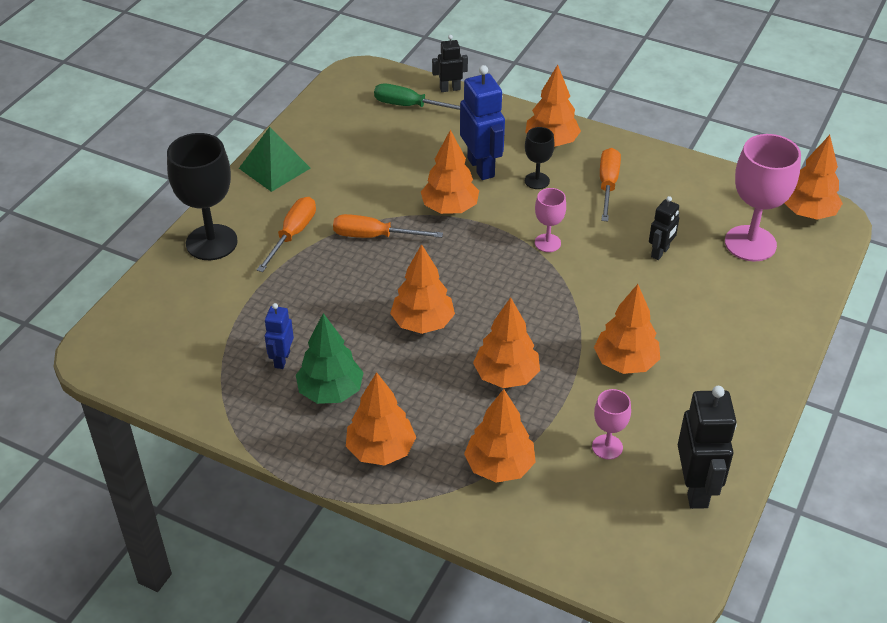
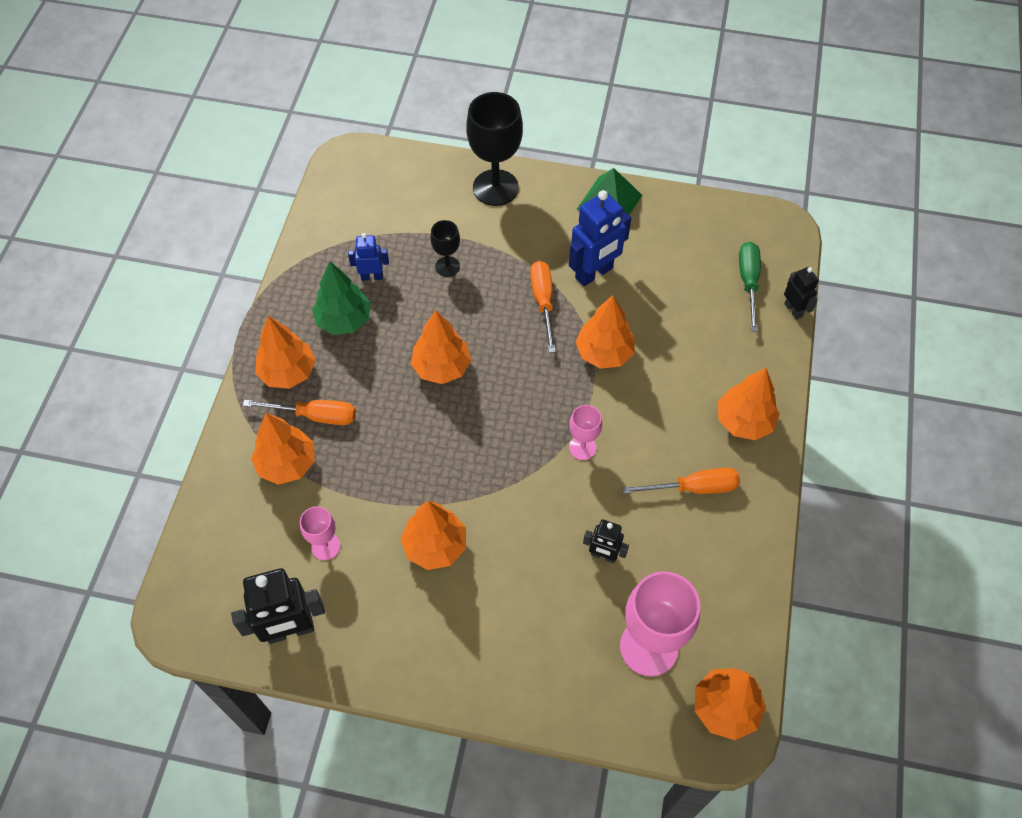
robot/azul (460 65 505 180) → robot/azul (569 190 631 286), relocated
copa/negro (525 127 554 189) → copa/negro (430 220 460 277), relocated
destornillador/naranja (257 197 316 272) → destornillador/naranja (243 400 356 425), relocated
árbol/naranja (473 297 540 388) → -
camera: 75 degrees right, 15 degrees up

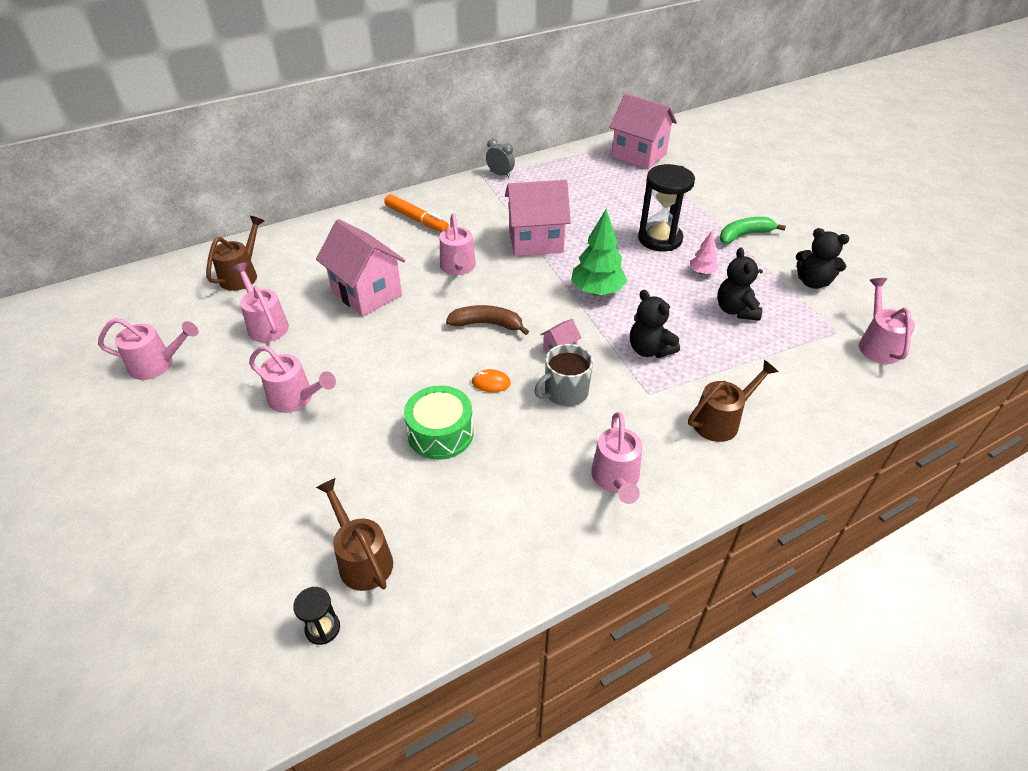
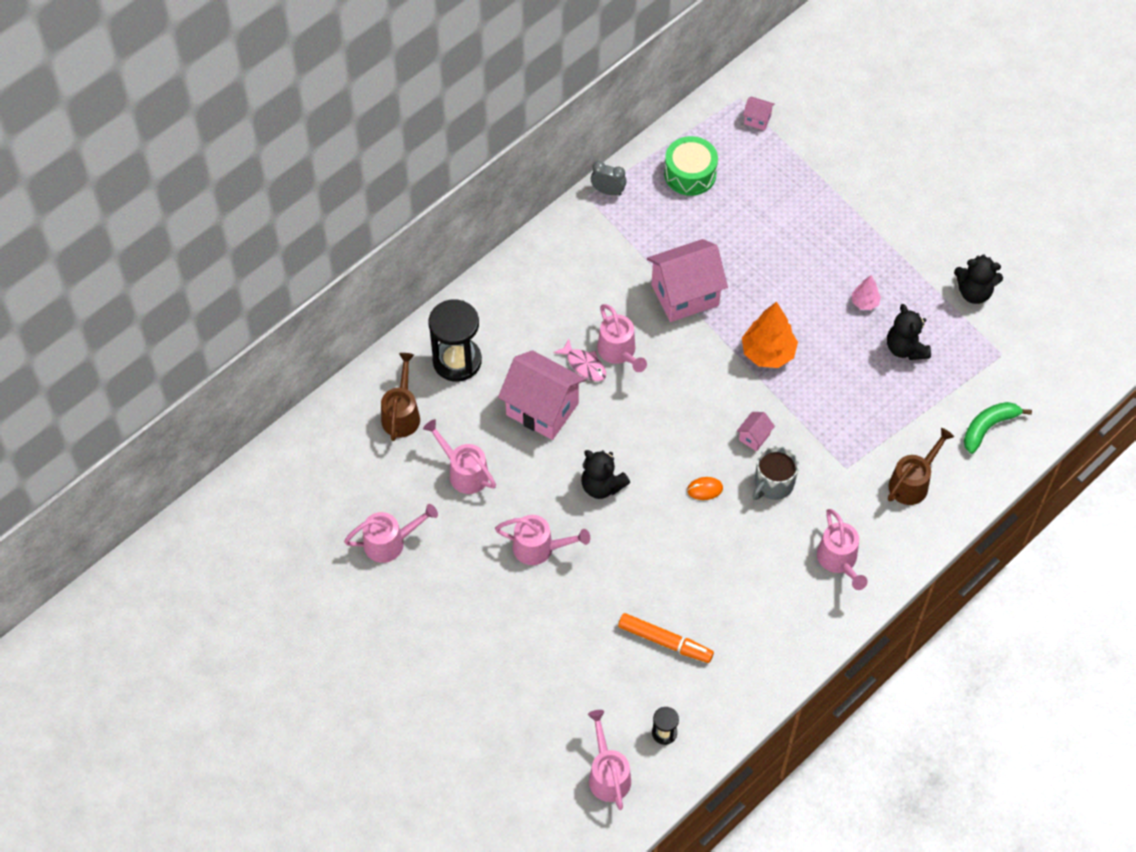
casa/rosa (609 93 677 169) → casa/rosa (743 96 775 131), x0.43
reloj de arena/negro (638 164 695 251) → reloj de arena/negro (428 299 482 382), relocated
rotulador/naranja (384 194 449 232) → rotulador/naranja (618 613 714 663), relocated
árbol/verde (571 209 627 295) → árbol/naranja (742 302 798 368)
plátano/verde (720 217 786 244) → plátano/verde (964 402 1032 454), relocated
regadera/rosa (859 278 915 364) → regadera/rosa (588 710 631 810), relocated
osito/negro (630 290 680 358) → osito/negro (581 450 630 499), relocated
plátano/marrón (446 305 529 335) → -
tambor/verde (404 385 474 460) → tambor/verde (664 136 718 196), relocated
regadera/marrón (316 478 393 591) → -
- → pez/rosa (553 338 606 381)
camera: 15 degrees left, 15 degrees up

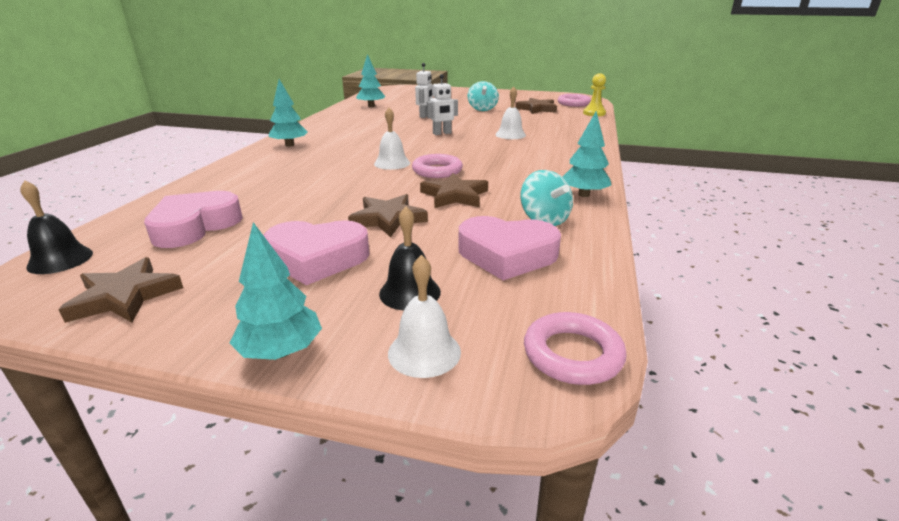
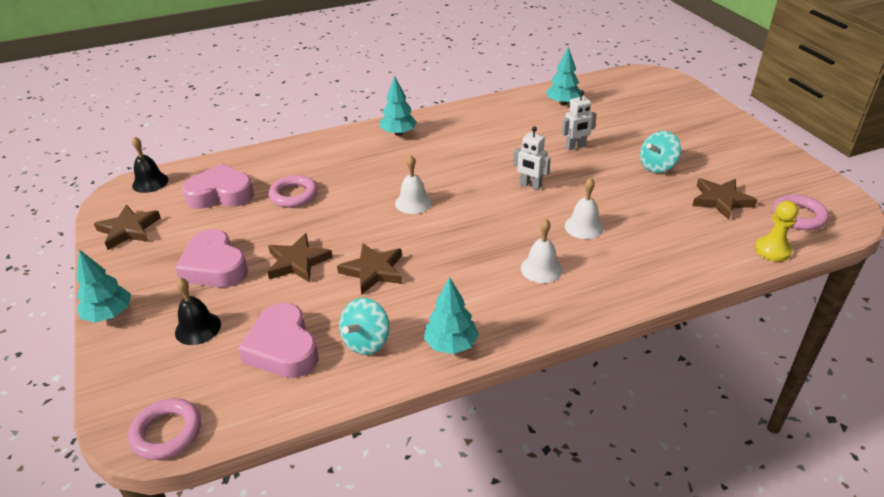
anillo/rosa (412 154 463 178) → anillo/rosa (269 175 318 208), relocated
campana/blanco (388 255 461 378) → campana/blanco (521 219 563 283), relocated
camera: 55 degrees right, 10 degrees up

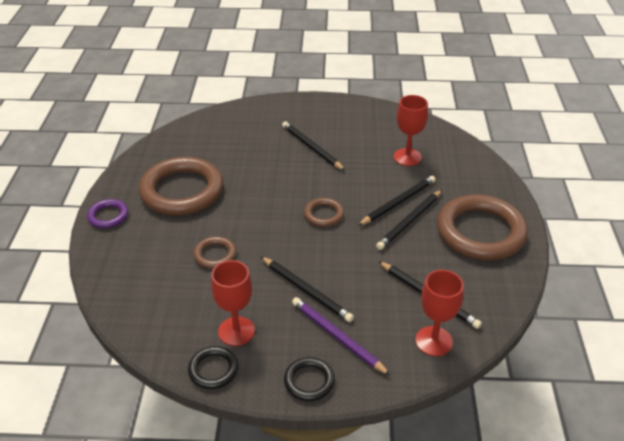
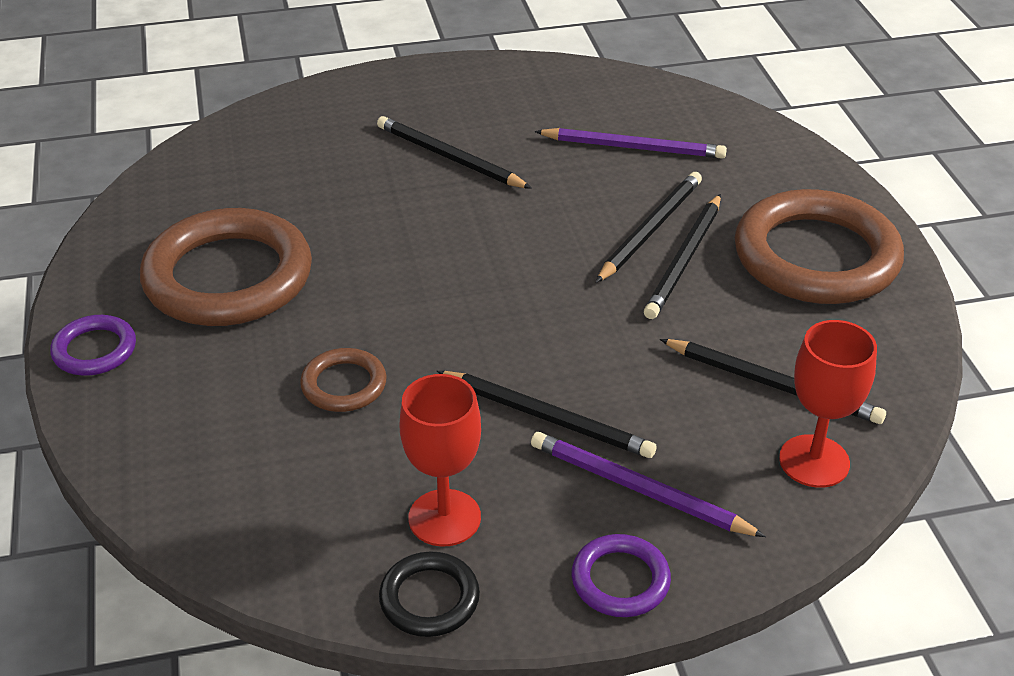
copa/rojo (394 95 428 166) → lápiz/morado (535 128 727 159)
anillo/marrón (304 198 344 227) → -
anillo/negro (284 357 335 401) → anillo/morado (571 534 671 617)
camera: 15 degrees left, 0 degrees up

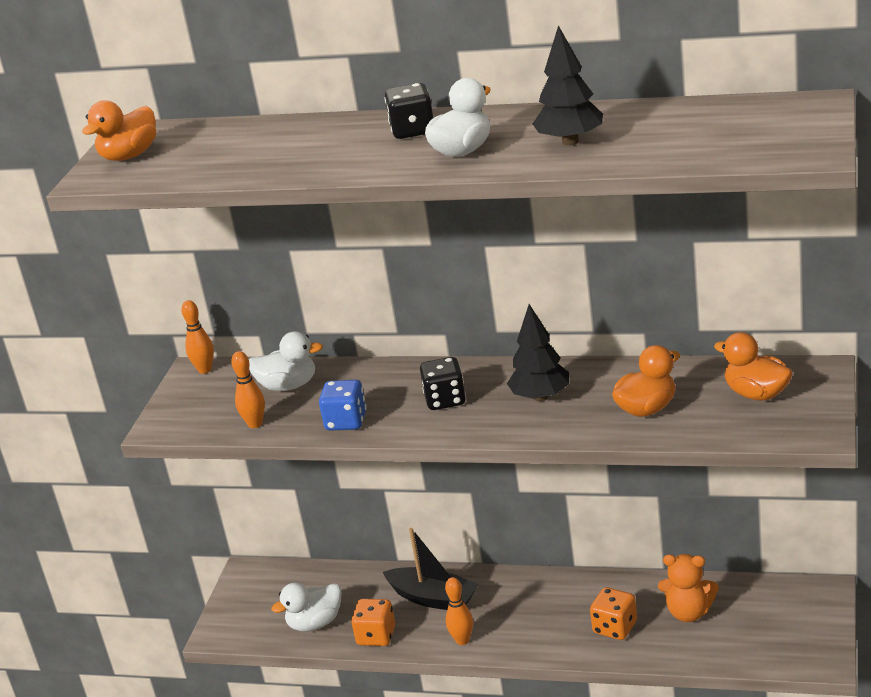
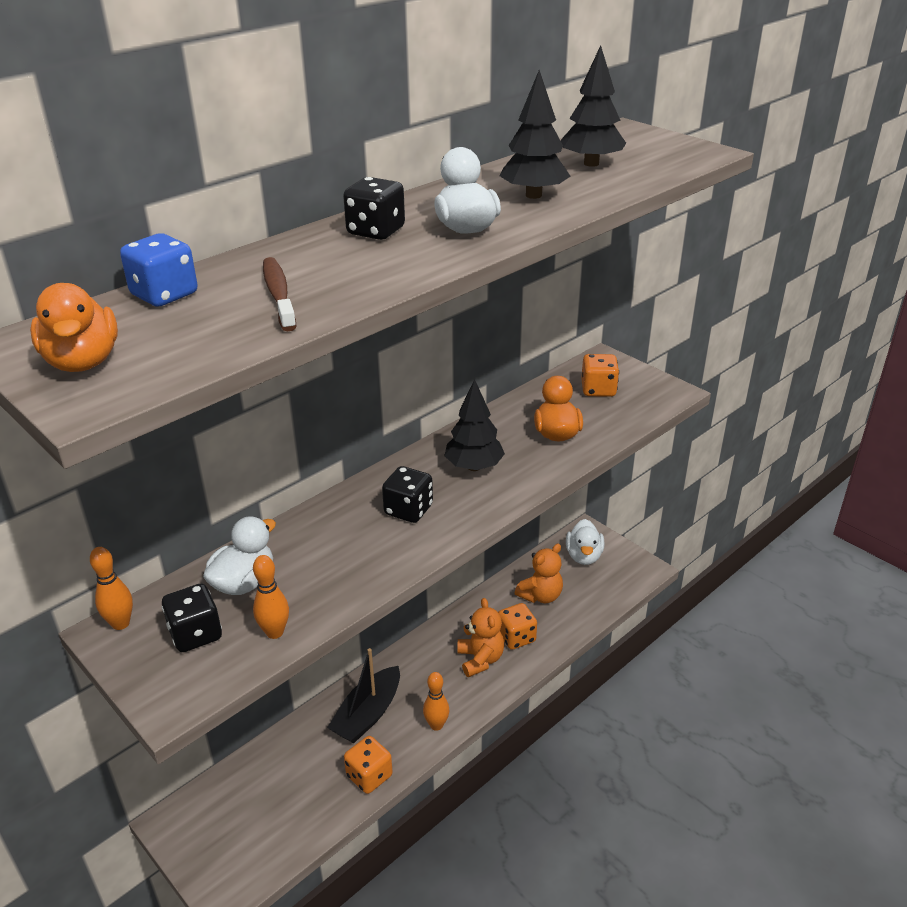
pato/naranja (714 332 793 401) → dado/naranja (581 354 619 397)
dado/azul (319 380 367 431) → dado/azul (120 233 198 307), relocated
barco/negro (383 528 478 610) → barco/negro (327 648 400 743), 150 degrees clockwise
pato/blanco (271 583 342 631) → pato/blanco (566 519 604 565), relocated
- → árbol/negro (561 45 626 167)
- → cepillo de dientes/marrón (263 257 297 331)
- → dado/negro (162 584 222 652)
- → osito/naranja (457 598 504 677)
camera: 60 degrees left, 5 degrees up

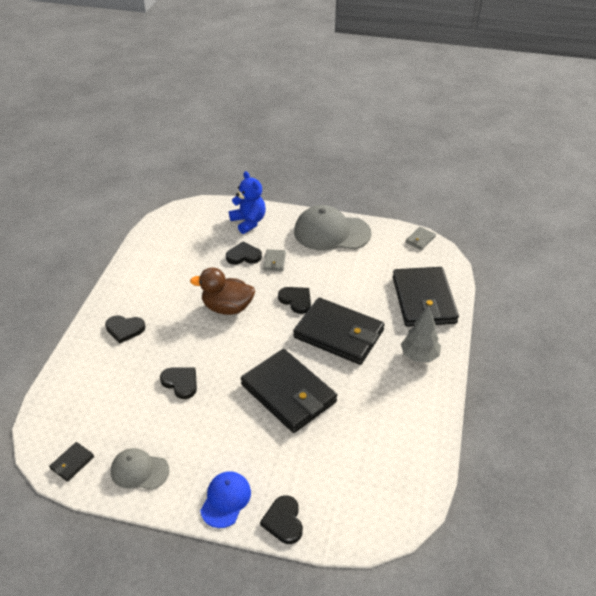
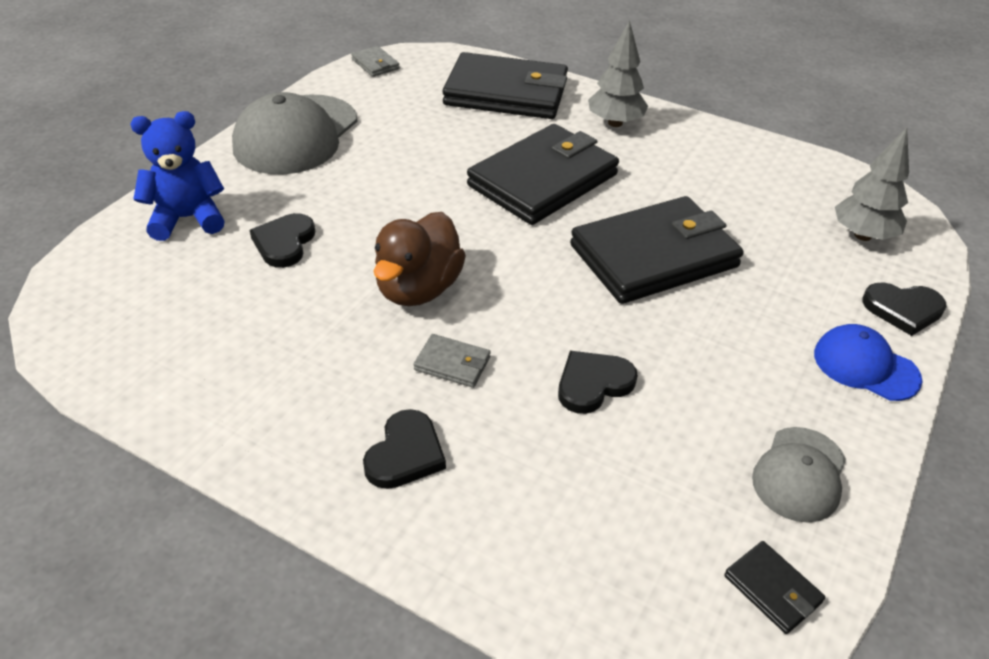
cartera/gris (263 249 286 271) → cartera/gris (414 334 491 388), relocated
corazón/negro (278 287 311 314) → -
- → árbol/gris (835 127 909 241)
camera: 75 degrees left, 0 degrees up

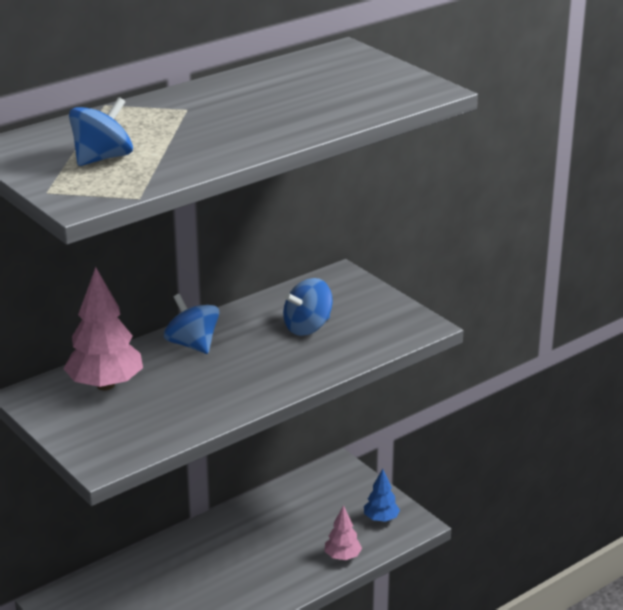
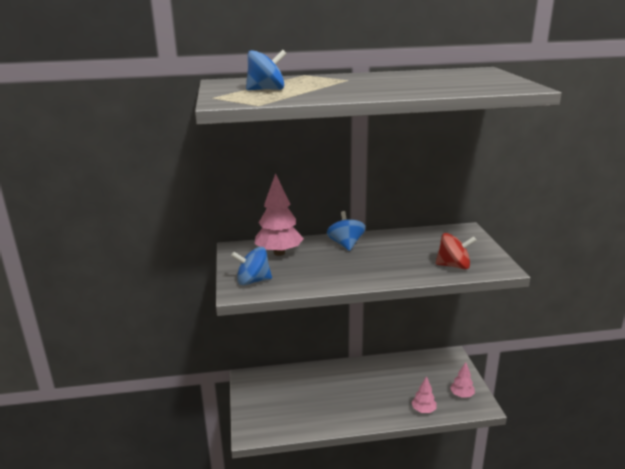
peonza/azul (283 278 333 336) → peonza/azul (231 247 272 285), relocated
árbol/azul (364 469 400 522) → árbol/rosa (450 362 475 397)
- → peonza/rojo (436 233 476 269)
camera: 30 degrees right, 5 degrees down

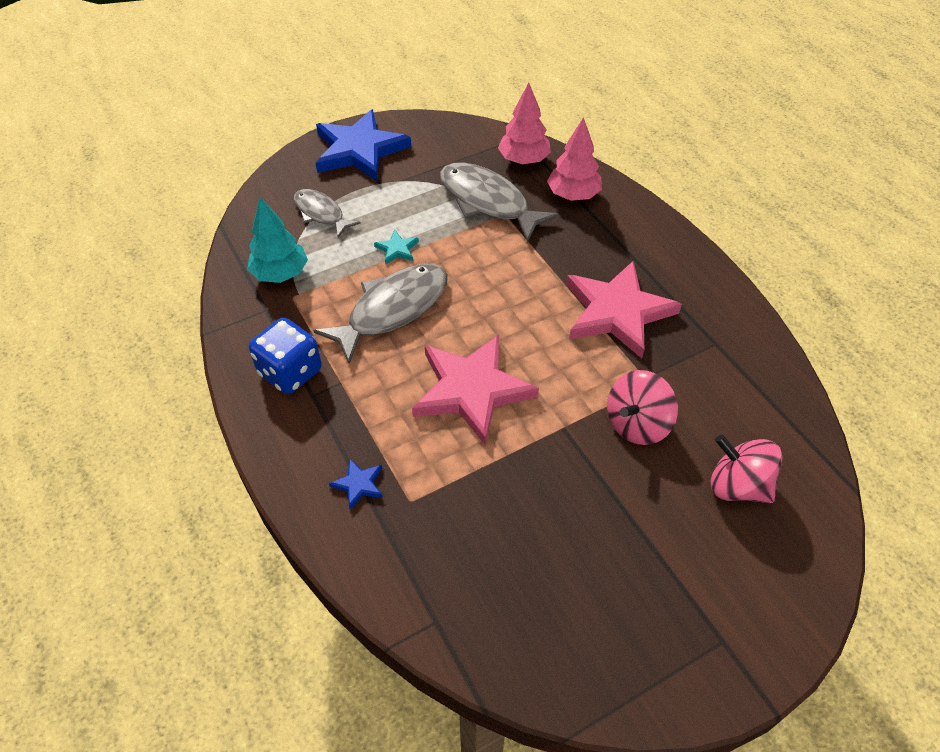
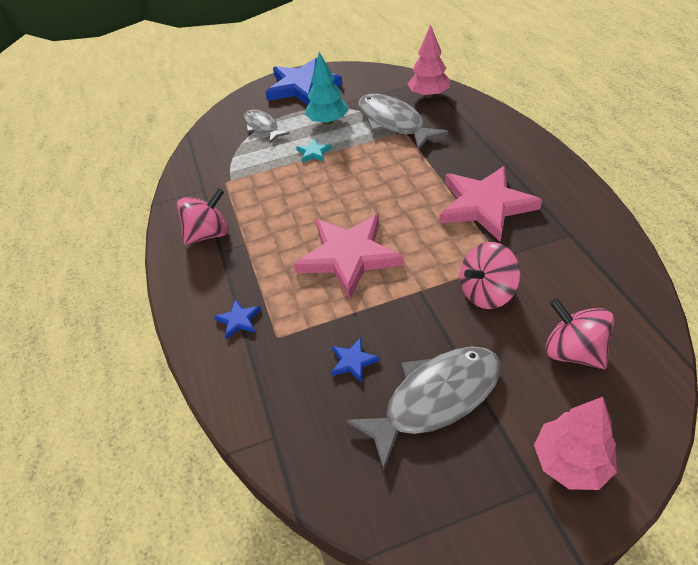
árbol/rosa (547 117 602 201) → árbol/rosa (534 397 617 490), relocated
árbol/turquesa (247 197 308 283) → árbol/turquesa (305 52 349 125), relocated
pez/gris (313 264 448 364) → pez/gris (346 346 501 471), relocated
dado/azul (249 318 322 394) → peonza/rosa (177 188 229 245)
- → estrella/azul (331 337 380 383)
camera: 15 degrees right, 5 degrees down

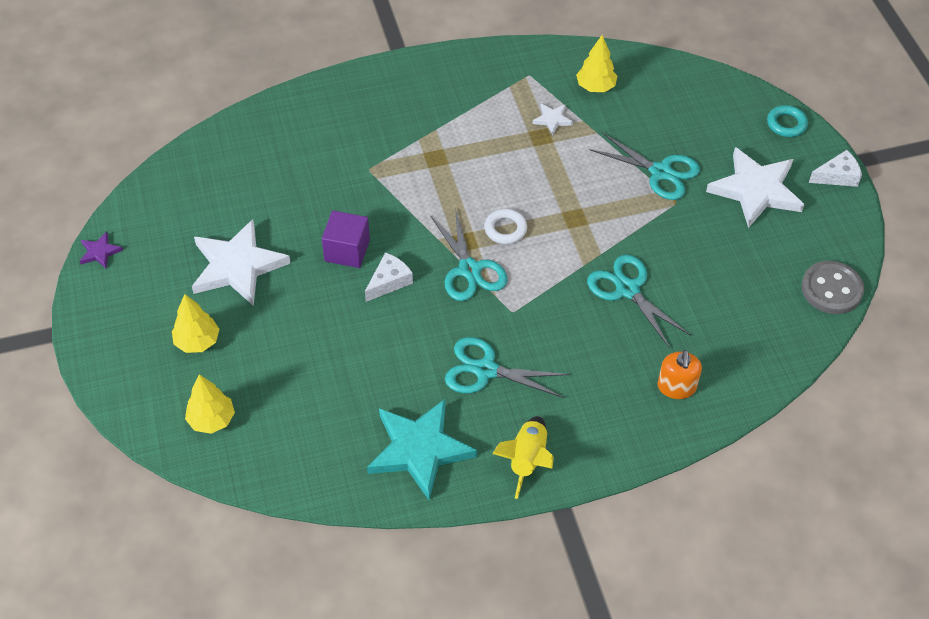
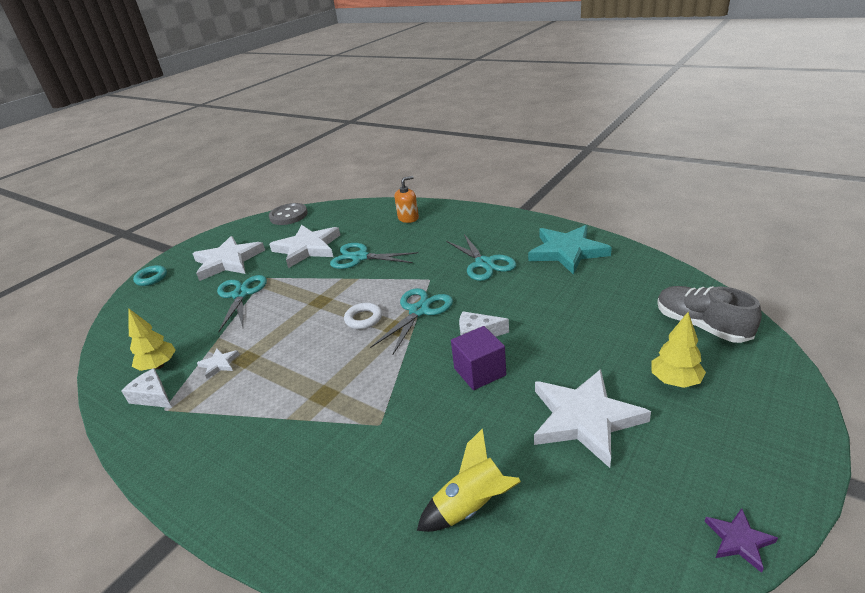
queso/blanco (809 150 862 187) → queso/blanco (122 368 172 408), relocated
tijeras/turquesa (587 254 691 349) → tijeras/turquesa (330 243 418 269), 90 degrees clockwise
árbol/amarillo (185 374 235 434) → zapato/gris (657 286 762 343)
cohete/amarillo (492 416 554 499) → cohete/amarillo (417 428 521 532), relocated
- → estrella/blanco (269 225 340 268)
camera: 125 degrees left, 20 degrees down

